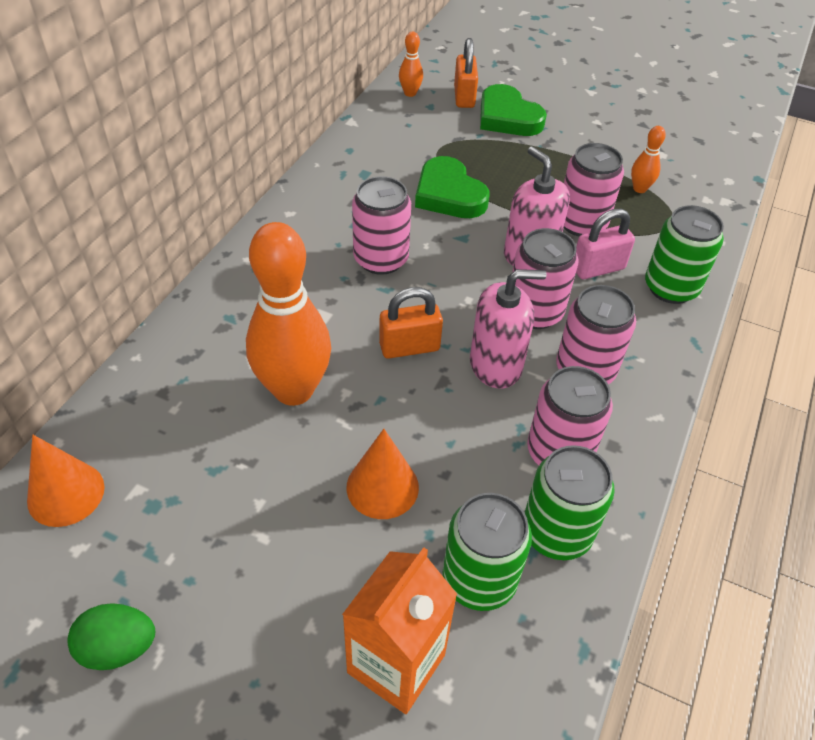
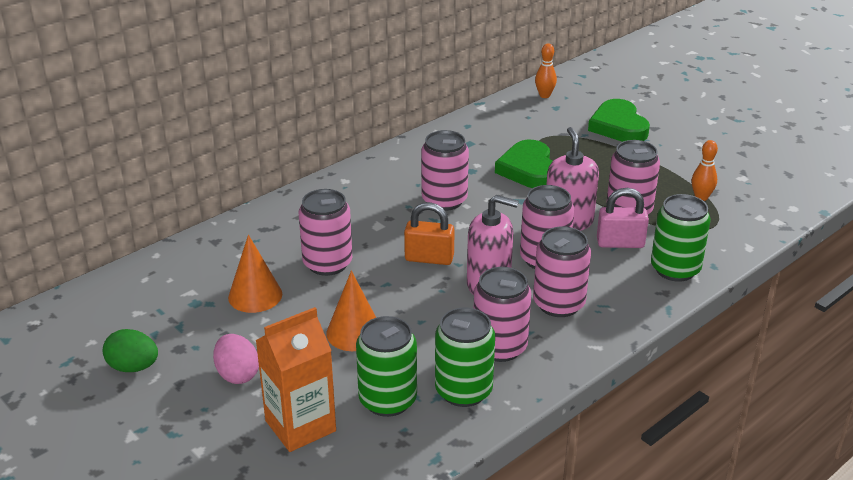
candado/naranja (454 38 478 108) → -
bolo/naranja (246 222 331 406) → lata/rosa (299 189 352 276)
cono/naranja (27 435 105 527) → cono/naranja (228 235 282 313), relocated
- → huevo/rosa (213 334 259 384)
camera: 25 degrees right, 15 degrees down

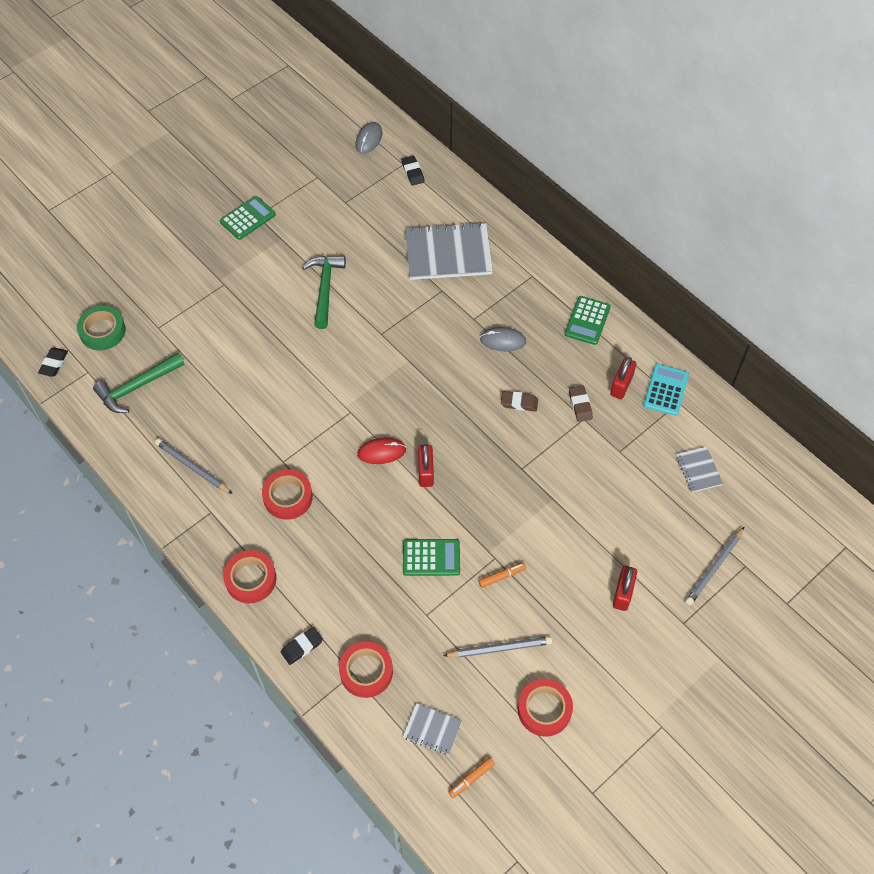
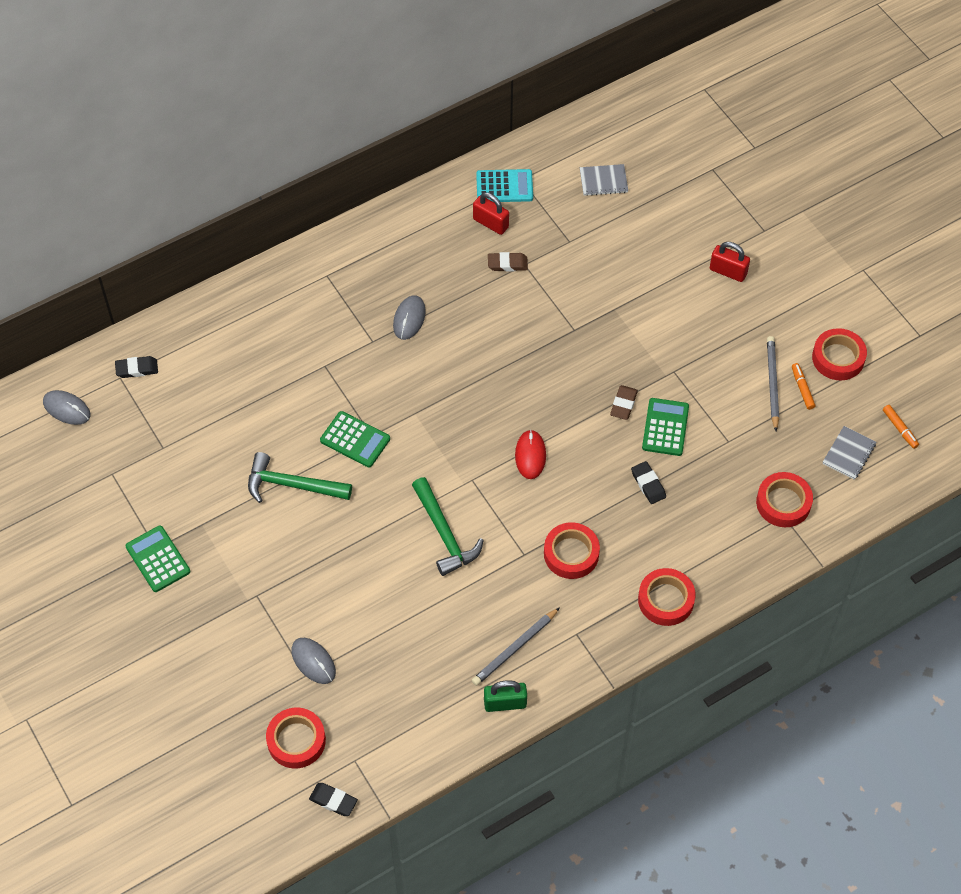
cuaderno/gris (405 222 493 280) → -
calculadora/verde (565 296 611 345) → calculadora/verde (320 411 390 468), relocated
cinta adhesiva/verde (77 306 126 350) → cinta adhesiva/rojo (266 708 326 769)
martillo/verde (93 353 184 413) → martillo/verde (412 477 484 576), relocated
calculadora/turquesa (643 364 689 416) → calculadora/turquesa (476 169 533 202), 150 degrees clockwise
goma de borrar/marrón (501 391 538 412) → goma de borrar/marrón (610 385 638 420), relocated
candado/rojo (418 444 434 487) → -
lápiz/gris (685 527 744 605) → -
rotulador/naranja (479 562 526 588) → rotulador/naranja (792 363 815 410), relocated
goma de borrar/negro (281 627 323 665) → goma de borrar/negro (631 461 666 504), relocated
- → ratón/gris (291 638 336 684)
- → candado/verde (484 680 527 712)
camera: 80 degrees left, 0 degrees up

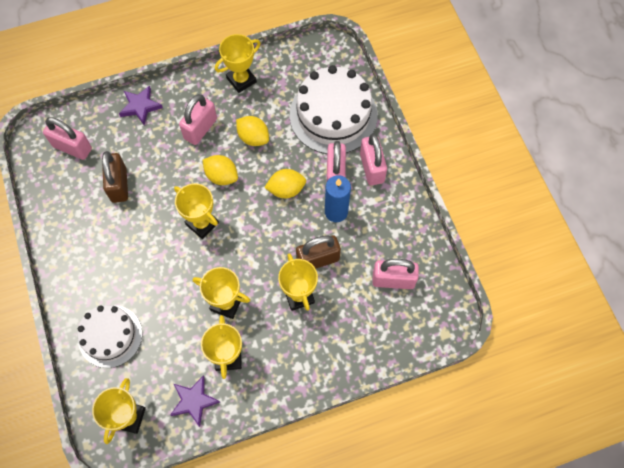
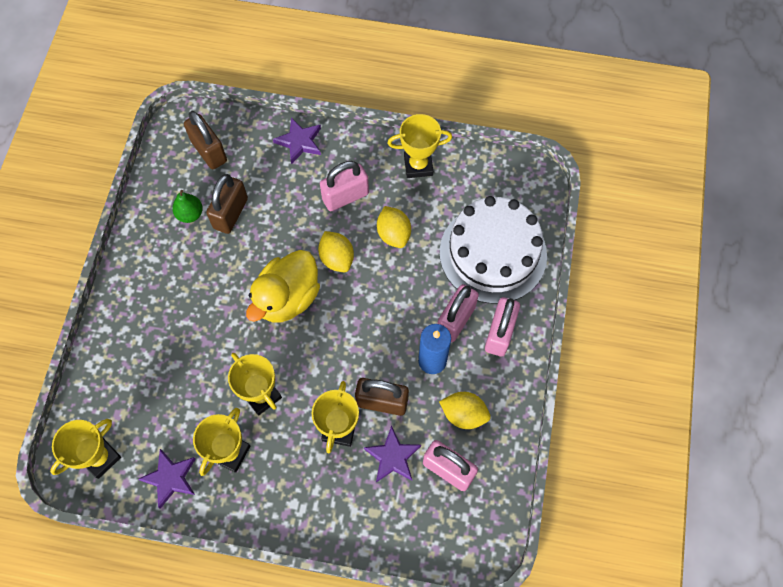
candado/rosa (43 117 92 160) → candado/marrón (184 111 227 169)
limón/amarillo (264 169 306 198) → limón/amarillo (439 392 491 429), relocated
trofeo/amarillo (174 183 219 239) → pato/amarillo (246 250 320 322)
tarta/blanco (77 305 142 368) → -
- → pera/verde (172 190 203 223)
- → estrella/morado (364 425 421 483)
camera: 30 degrees right, 0 degrees up

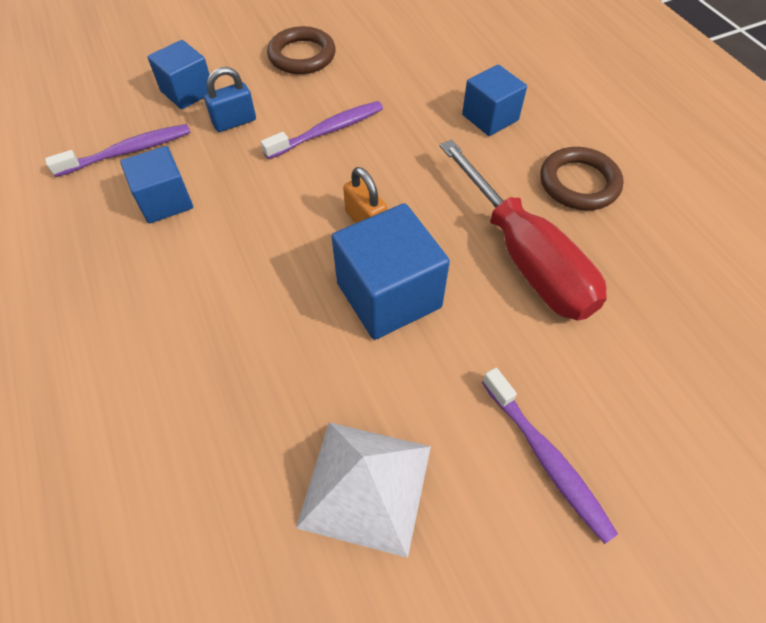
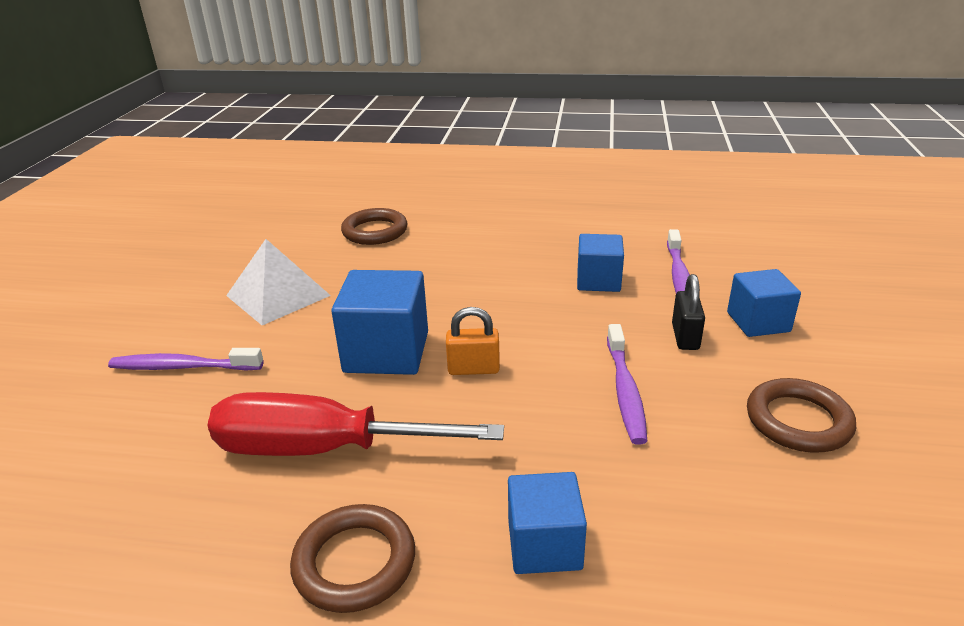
candado/azul (204 67 256 132) → candado/negro (672 274 705 350)
- → anillo/marrón (341 208 408 245)
camera: 125 degrees right, 25 degrees down

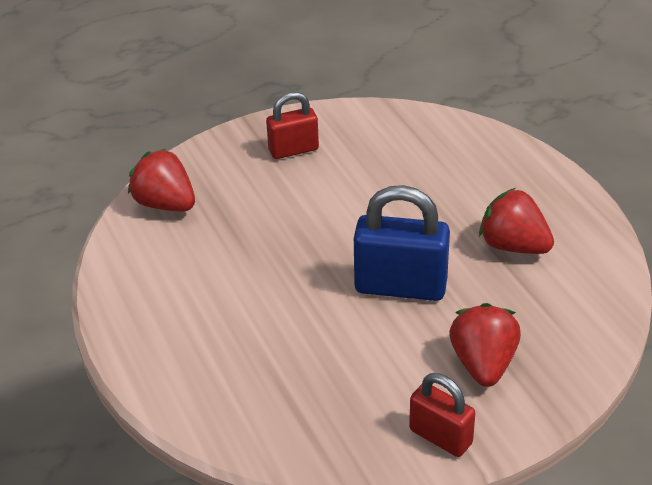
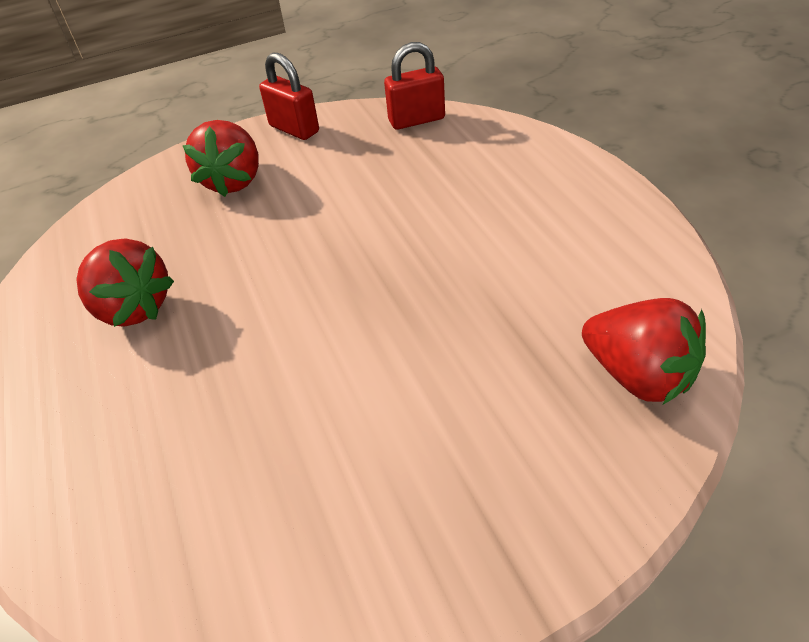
candado/rojo (266 92 319 159) → candado/rojo (384 42 445 130), relocated
candado/azul (354 185 450 301) → -
camera: 175 degrees left, 5 degrees up

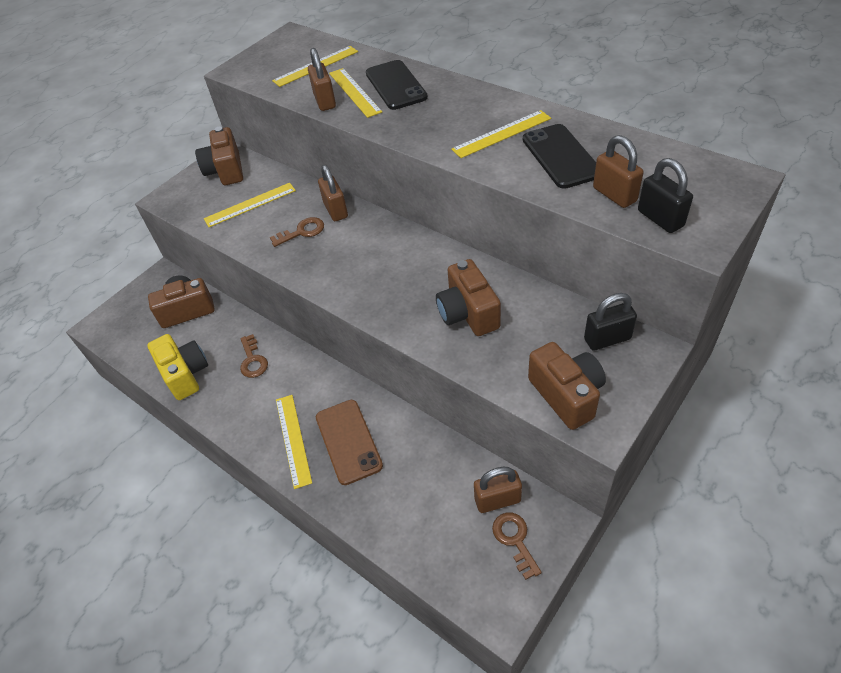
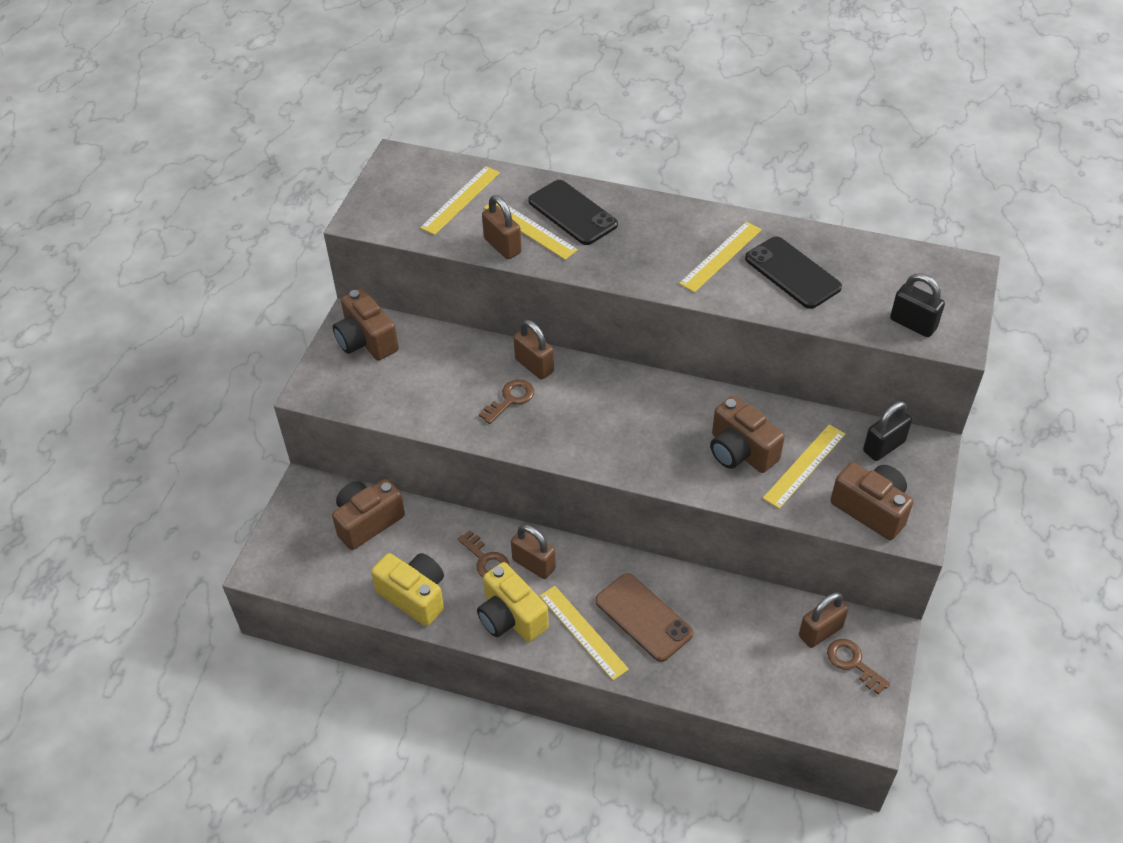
candado/marrón (593 135 644 208) → candado/marrón (511 524 556 579), relocated
regla/amarillo (204 183 296 227) → regla/amarillo (763 424 845 509), relocated
- → cámara/amarillo (477 562 549 642)
camera: 25 degrees left, 0 degrees up

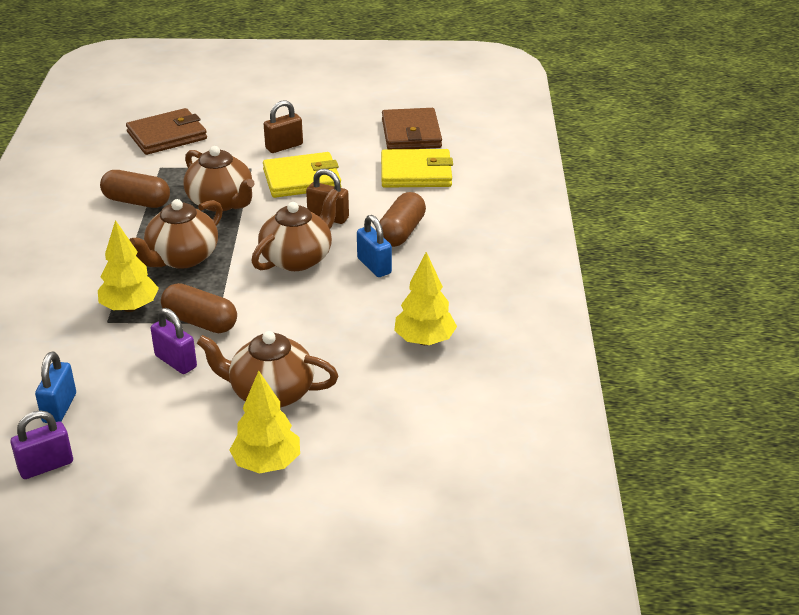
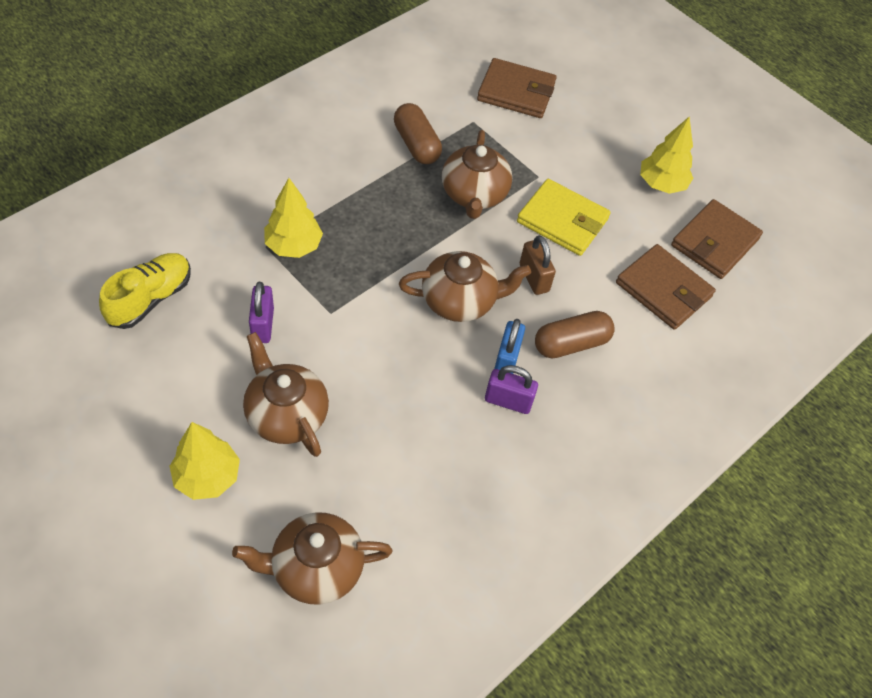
candado/marrón (264 100 303 153) → -
cartera/amarillo (381 149 453 188) → cartera/marrón (616 244 716 330)
tetera/marrón (129 199 223 269) → tetera/marrón (232 512 393 605), relocated
árbol/amarillo (394 252 457 345) → árbol/amarillo (640 117 693 194), relocated
cápsula/marrón (161 283 237 333) → -
candado/azul (35 352 76 423) → zapato/amarillo (99 253 191 329)
candado/morado (10 410 73 479) → candado/morado (485 365 538 414), relocated
camera: 40 degrees right, 20 degrees up

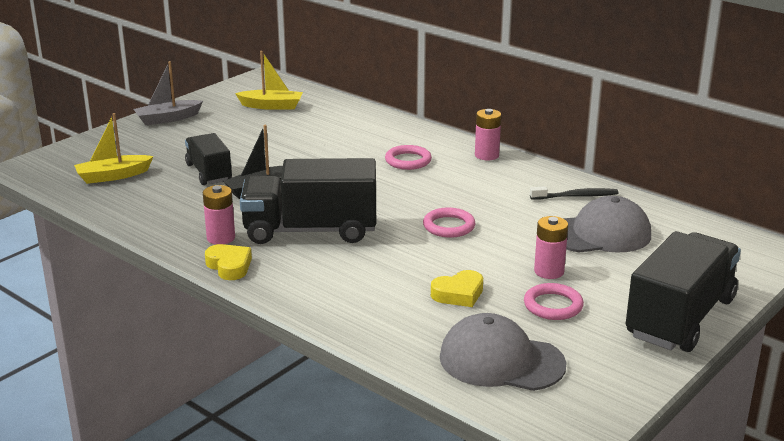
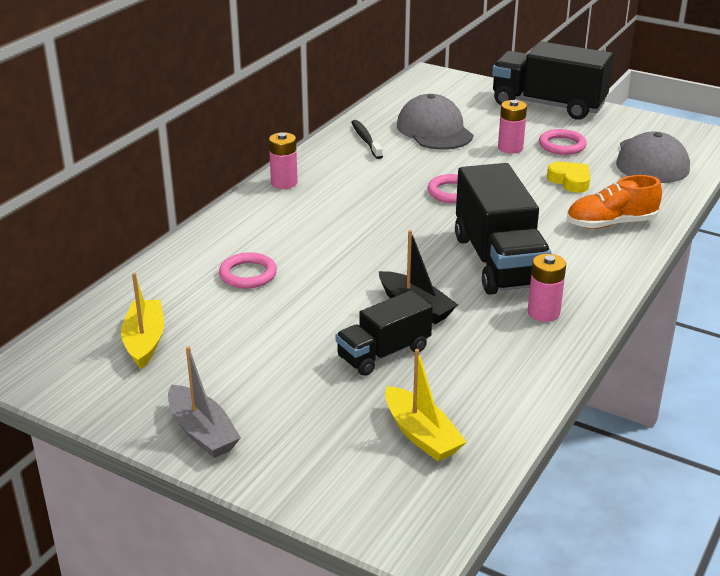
anillo/rosa (385 145 432 170) → anillo/rosa (219 252 277 288), relocated
corazón/amarillo (205 244 252 280) → -
- → zapato/naranja (567 175 662 229)
camera: 100 degrees left, 5 degrees up

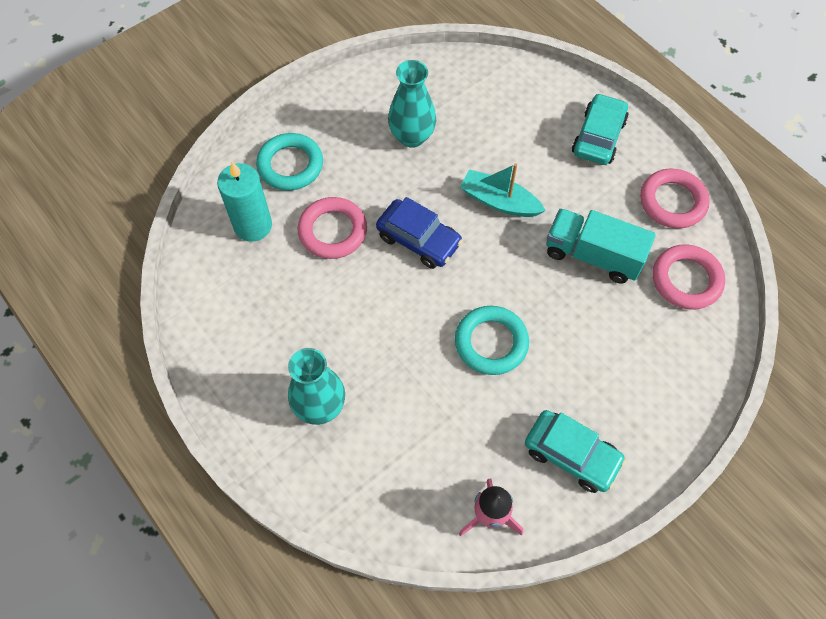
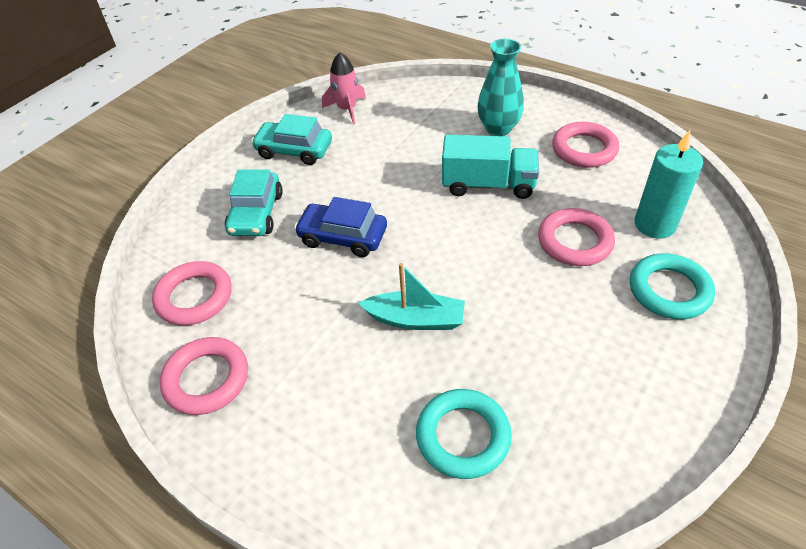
florero/turquesa (388 60 436 148) → -
coche/turquesa (572 93 628 165) → coche/turquesa (225 169 283 236), relocated
coche/azul (376 197 463 269) → coche/azul (294 197 387 257), relocated
camión/turquesa (547 208 656 283) → camión/turquesa (442 135 539 199), relocated
anillo/turquesa (455 306 529 375) → anillo/turquesa (416 389 512 479), relocated
- → anillo/rosa (552 122 619 168)
camera: 165 degrees right, 15 degrees down

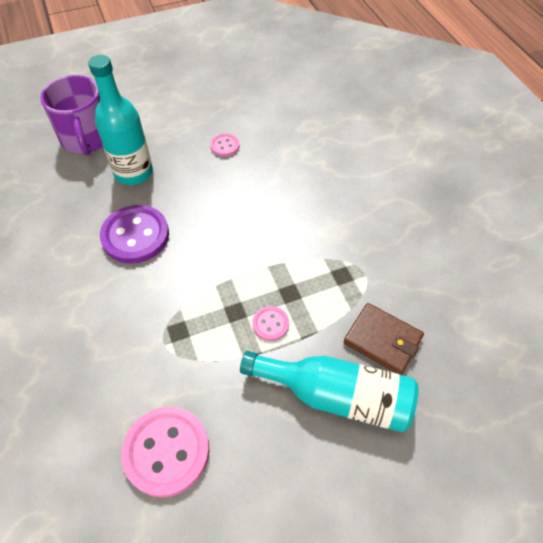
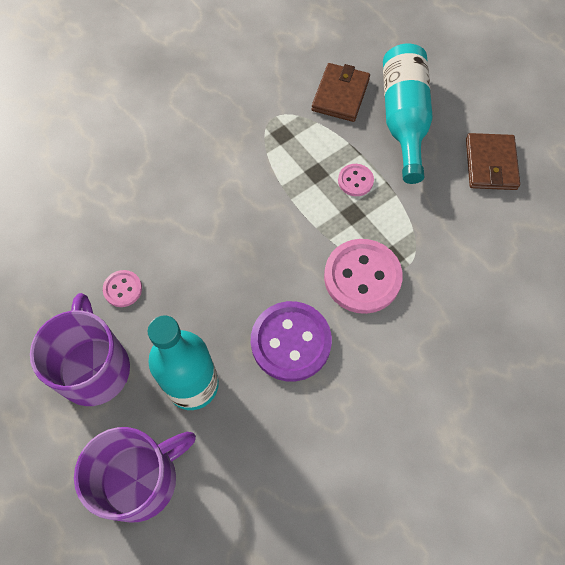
botón/rosa (121 407 210 498) → botón/rosa (324 239 403 314), relocated
- → cartera/marrón (466 133 520 190)
- → taza/morado (30 293 130 406)
camera: 105 degrees left, 10 degrees up

